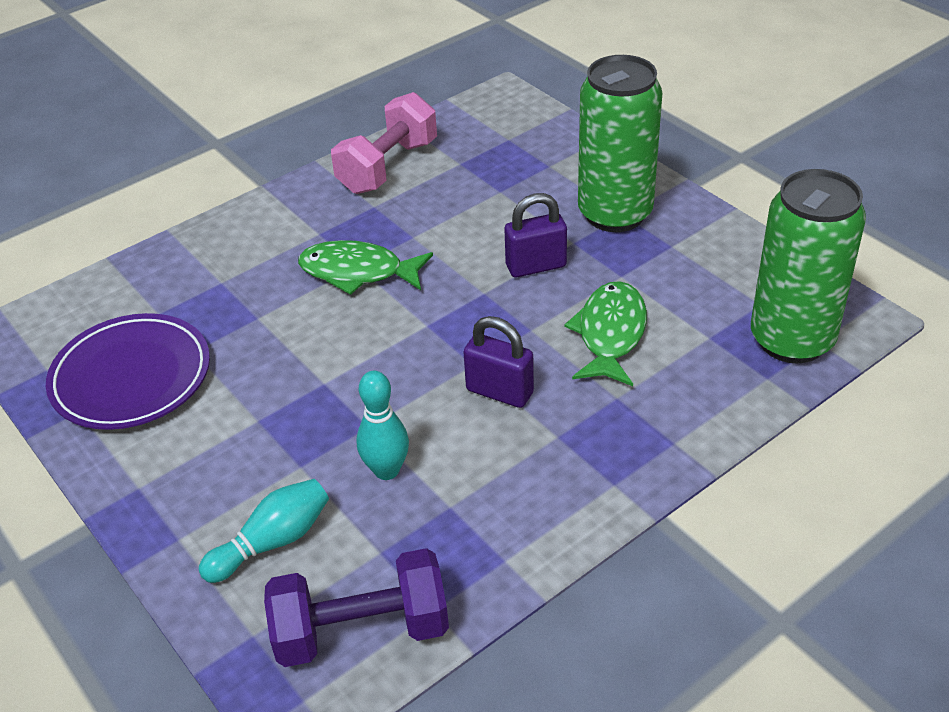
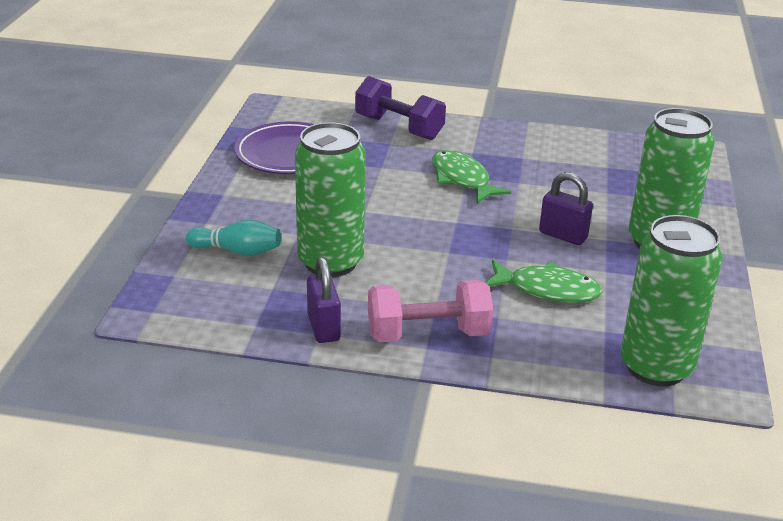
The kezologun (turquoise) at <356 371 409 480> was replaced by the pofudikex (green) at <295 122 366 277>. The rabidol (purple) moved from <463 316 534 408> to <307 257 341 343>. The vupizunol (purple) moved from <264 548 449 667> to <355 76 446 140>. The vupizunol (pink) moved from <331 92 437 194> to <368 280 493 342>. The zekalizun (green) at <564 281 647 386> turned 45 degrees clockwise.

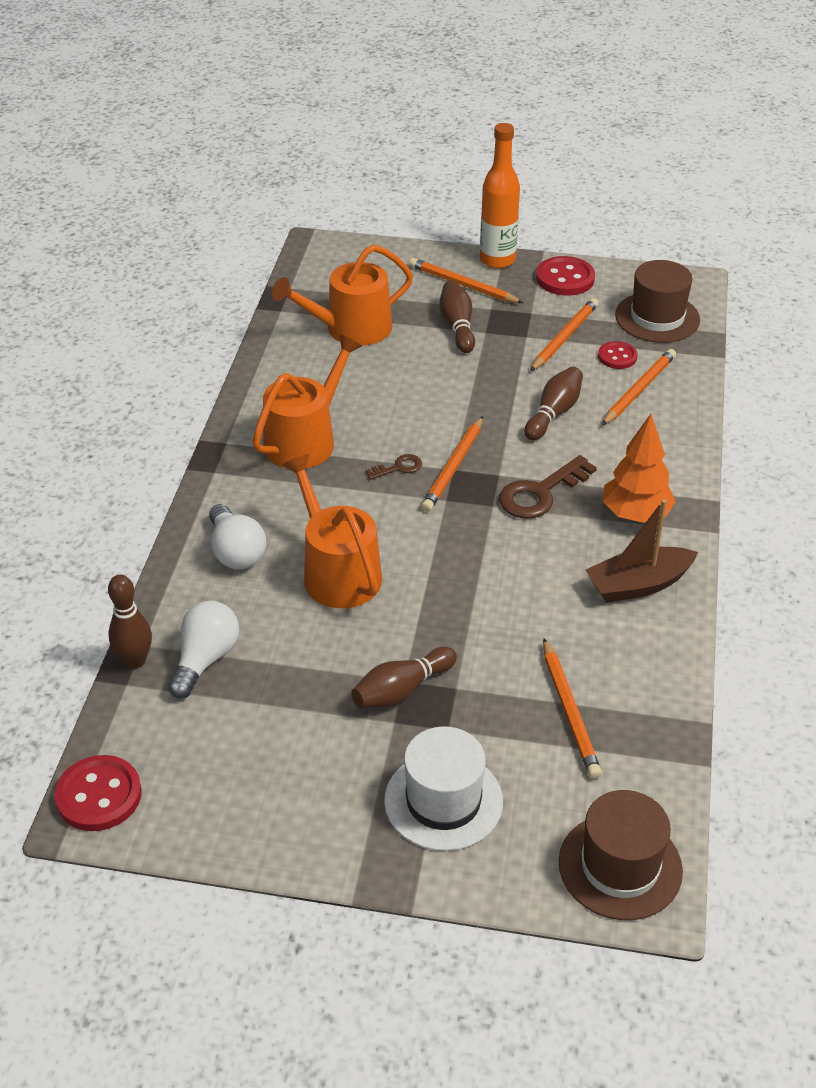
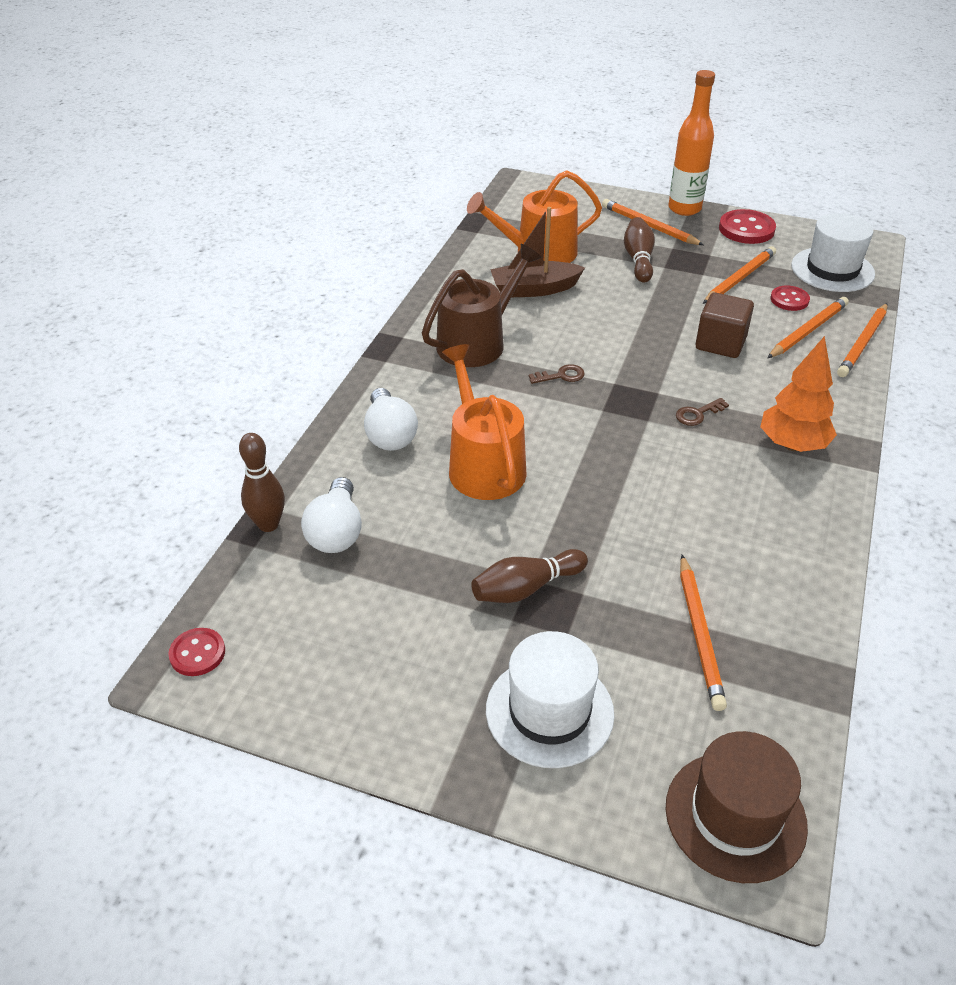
The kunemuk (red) at <54 755 142 831> changed to 0.62 times the size. The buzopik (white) at <168 601 239 699> turned 150 degrees clockwise. The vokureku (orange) at <252 334 362 469> became the vokureku (brown) at <422 244 542 367>. The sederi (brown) moved from <586 499 698 603> to <490 207 585 297>. The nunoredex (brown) at <499 455 597 519> changed to 0.52 times the size. The kezologun (brown) at <524 367 583 441> was replaced by the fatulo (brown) at <696 292 754 358>. The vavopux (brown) at <615 260 700 343> became the vavopux (white) at <791 213 875 292>. The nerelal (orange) moved from <421 416 483 512> to <837 303 888 377>.

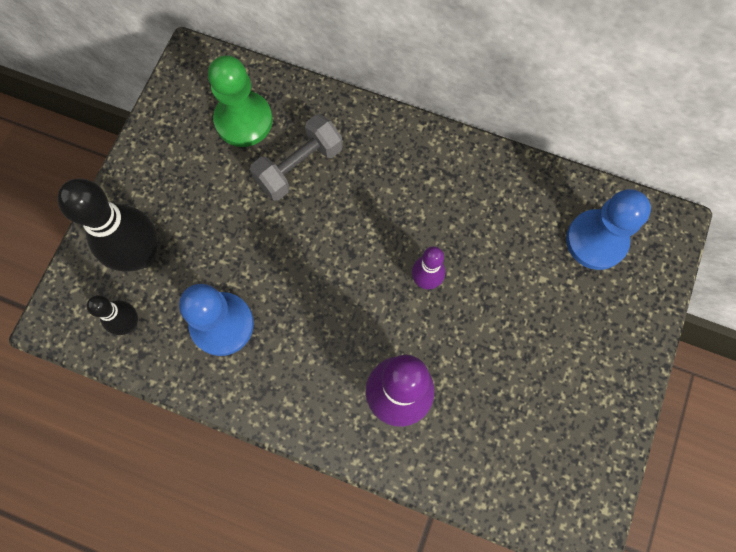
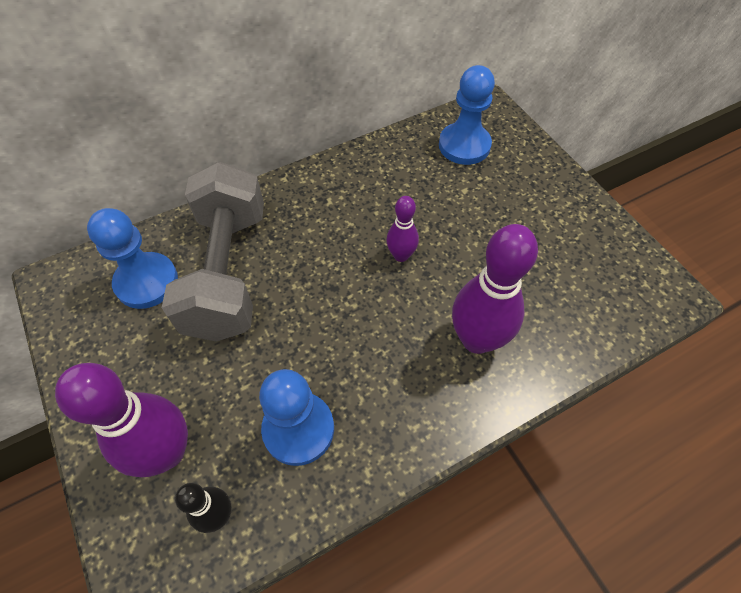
The kezologun (black) at <58 178 158 272> became the kezologun (purple) at <55 363 188 477>. The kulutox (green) at <208 55 273 147> became the kulutox (blue) at <87 208 178 309>. The vupizunol (grey) at <250 114 343 201> changed to 1.76 times the size.

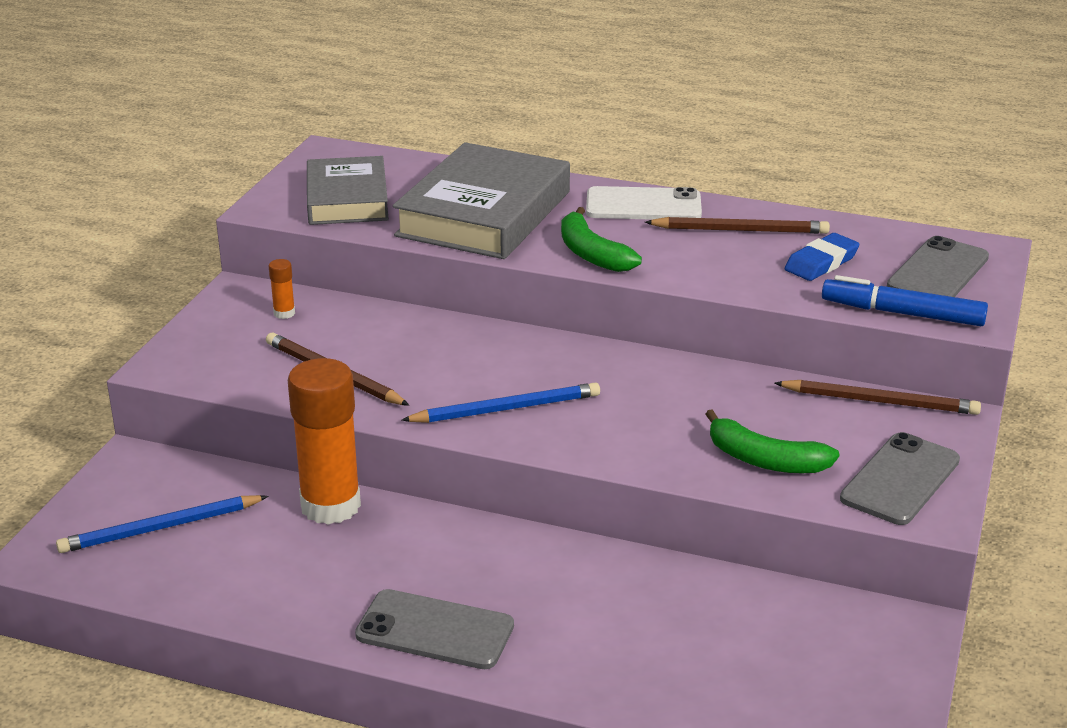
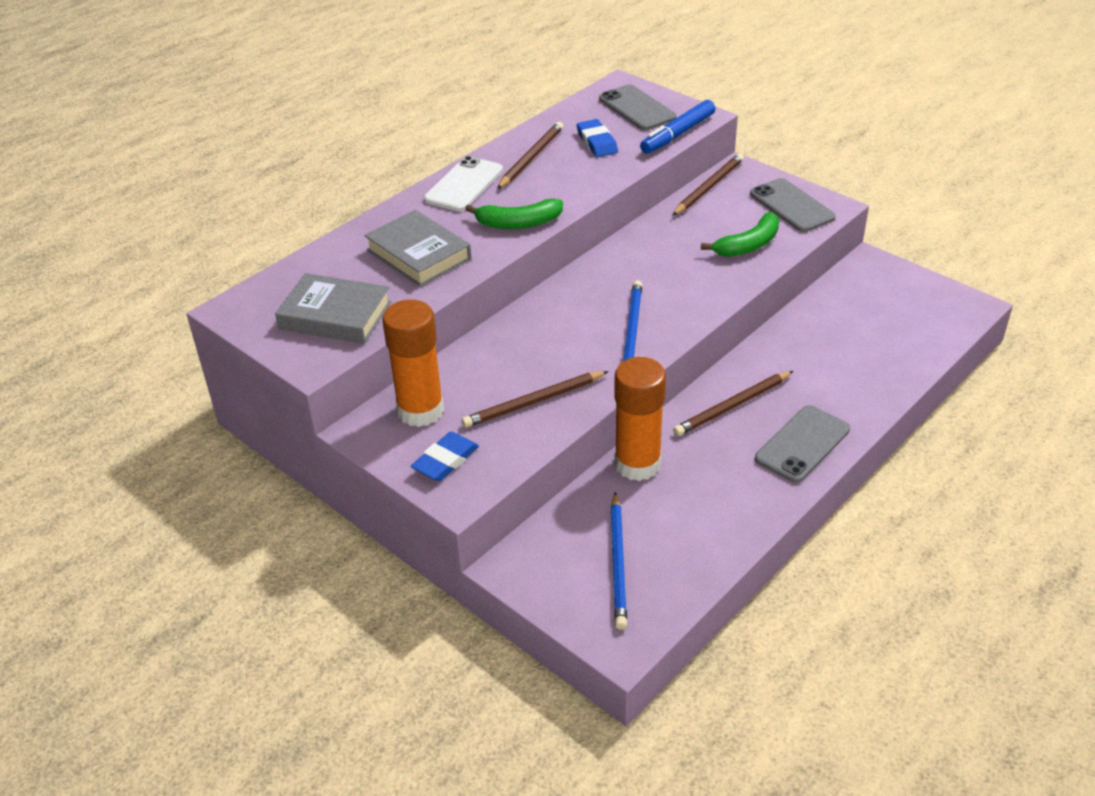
The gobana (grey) at <393 142 570 259> changed to 0.66 times the size. The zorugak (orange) at <269 259 295 319> changed to 2.48 times the size. The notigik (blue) at <411 432 479 481> appeared. The nerelal (brown) at <673 371 793 436> appeared.

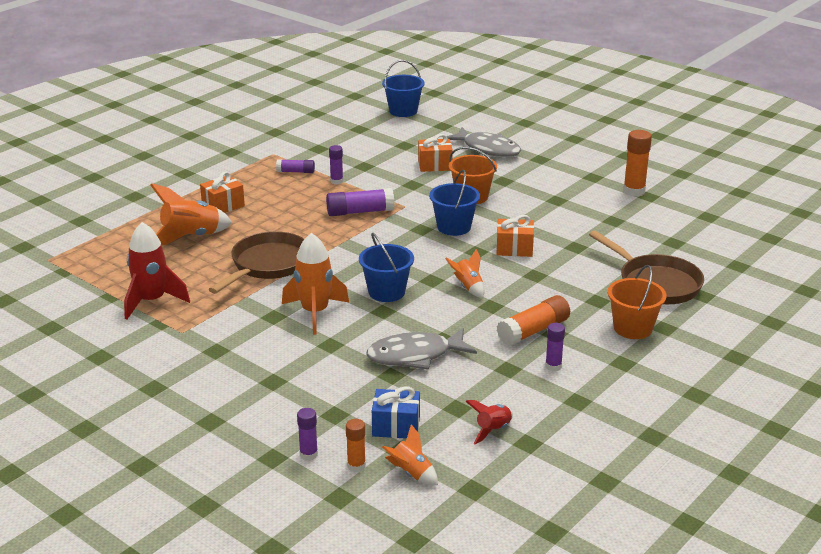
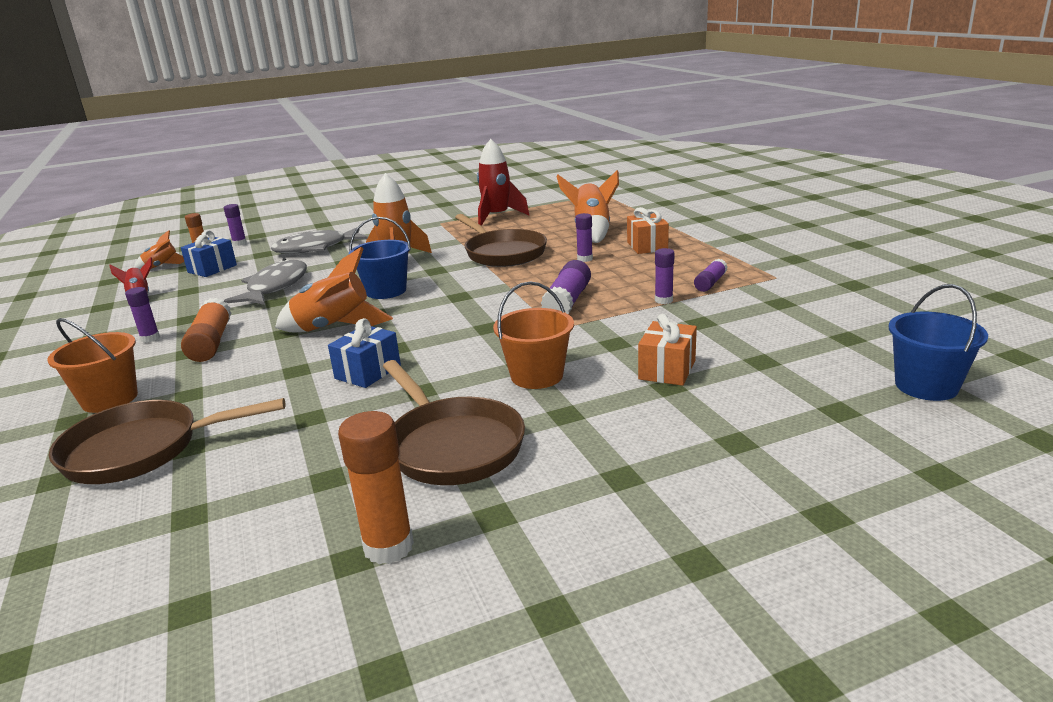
The zekalizun (grey) moved from <447 127 521 157> to <271 228 368 254>. The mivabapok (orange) at <445 249 485 298> changed to 1.78 times the size. The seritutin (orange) at <496 215 534 257> became the seritutin (blue) at <328 318 401 388>. The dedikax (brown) at <383 360 525 485> appeared. The zorugak (purple) at <575 213 593 262> appeared. The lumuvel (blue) at <429 170 480 236> disappeared.

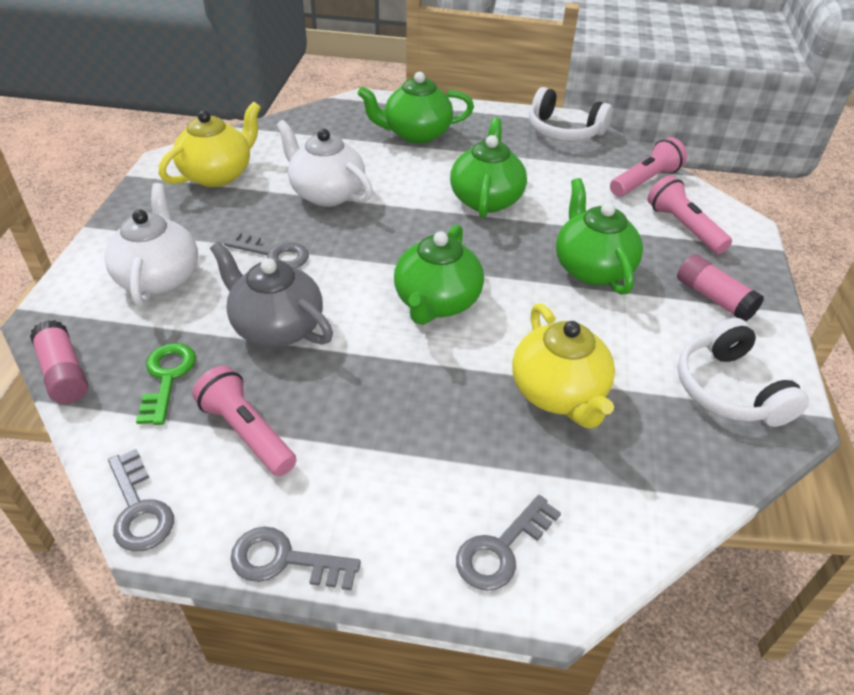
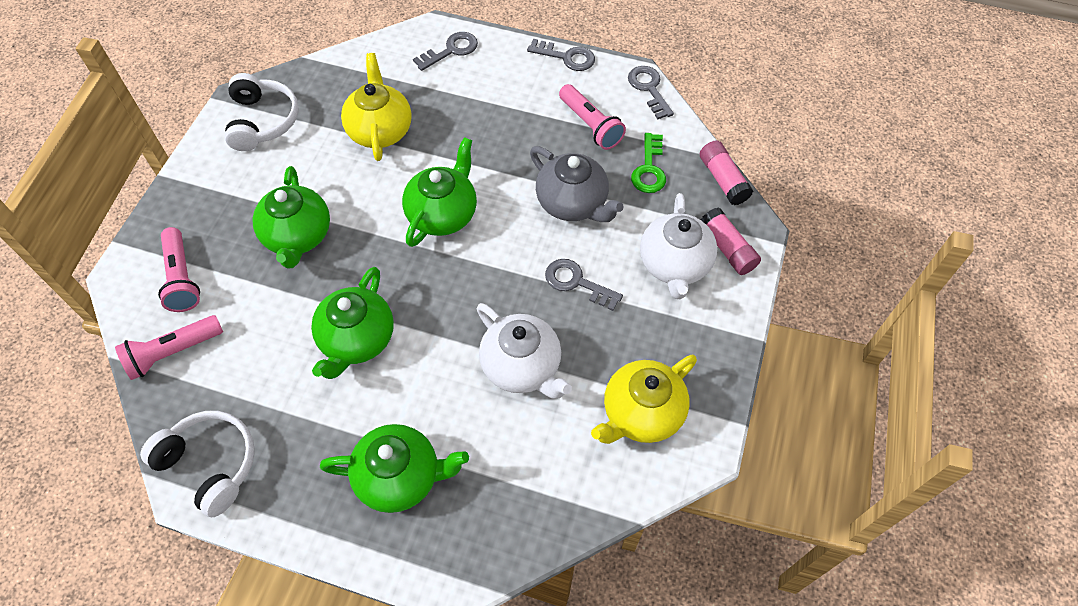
The zorugak (pink) moved from <677 254 764 321> to <700 208 761 275>.

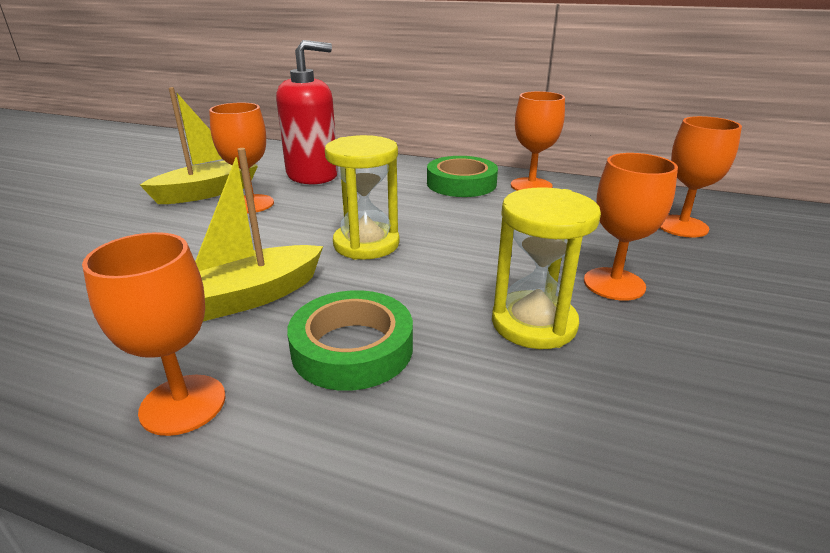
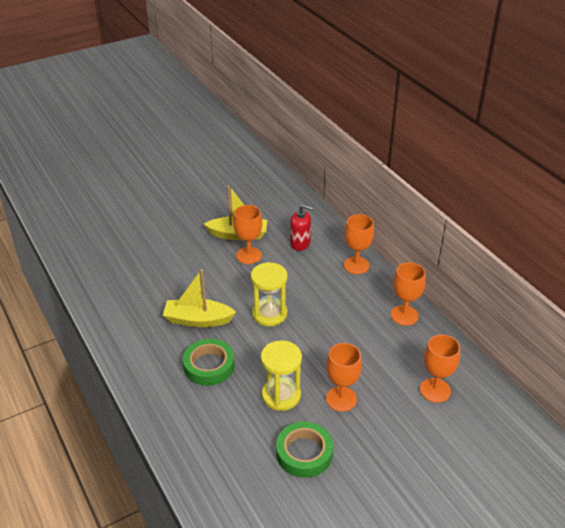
The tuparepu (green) moved from <427 156 498 197> to <276 422 333 478>. The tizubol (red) at <276 40 337 184> changed to 0.61 times the size. The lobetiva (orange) moved from <82 232 226 436> to <344 214 374 274>.

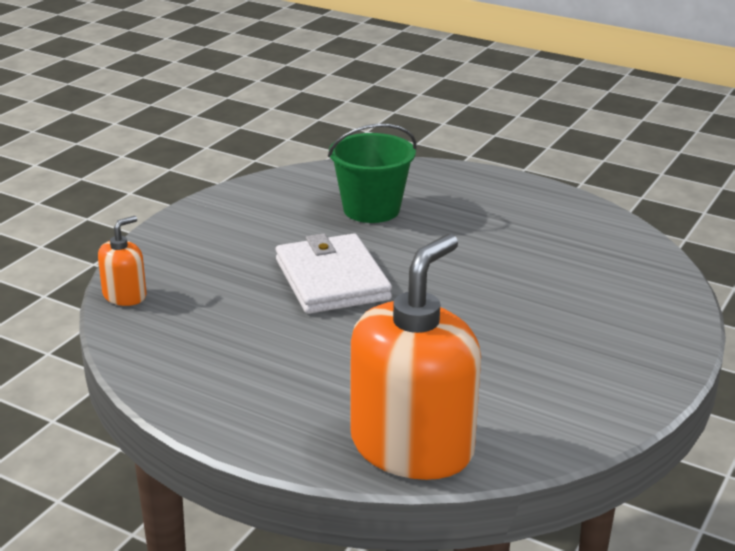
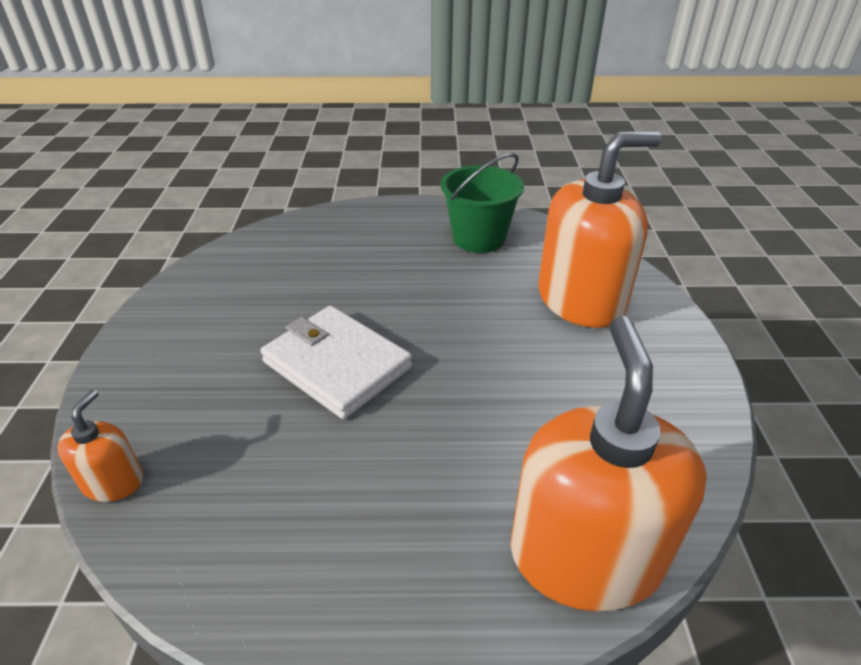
The lumuvel (green) moved from <328 124 417 223> to <441 153 524 253>. The tizubol (orange) at <538 131 661 328> appeared.

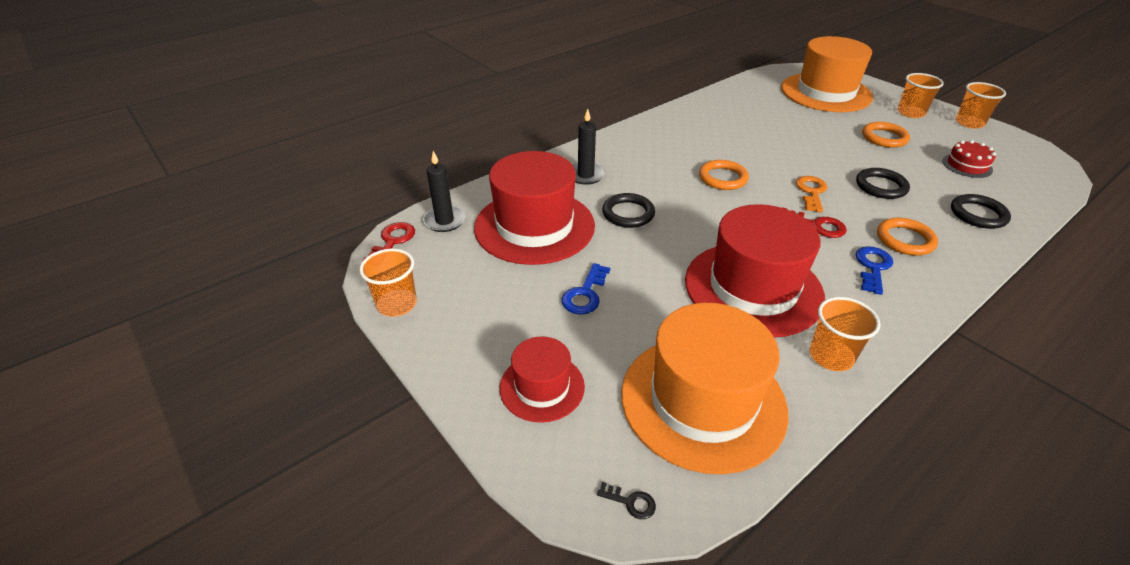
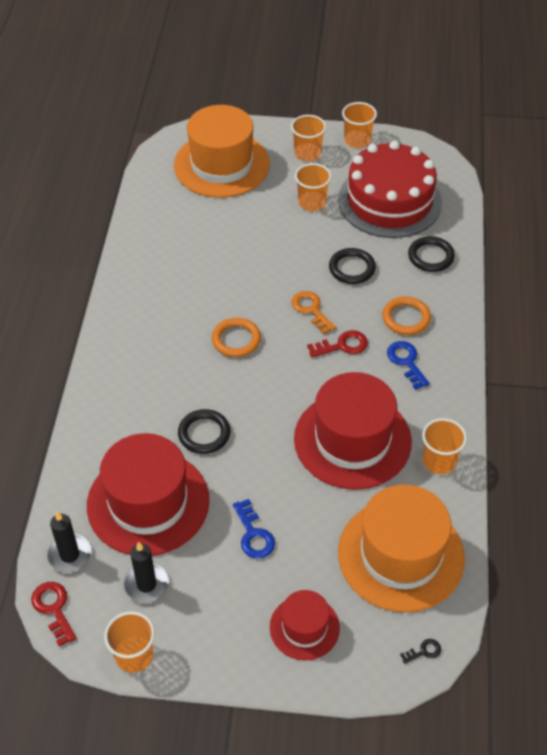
The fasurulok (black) moved from <573 109 605 185> to <123 542 169 603>. The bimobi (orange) at <862 122 910 148> was replaced by the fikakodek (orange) at <295 163 332 211>. The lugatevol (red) at <942 140 996 178> changed to 2.45 times the size.

